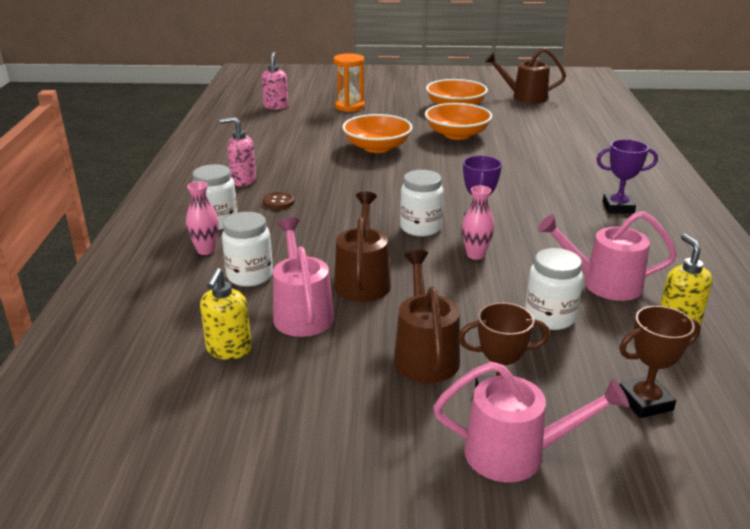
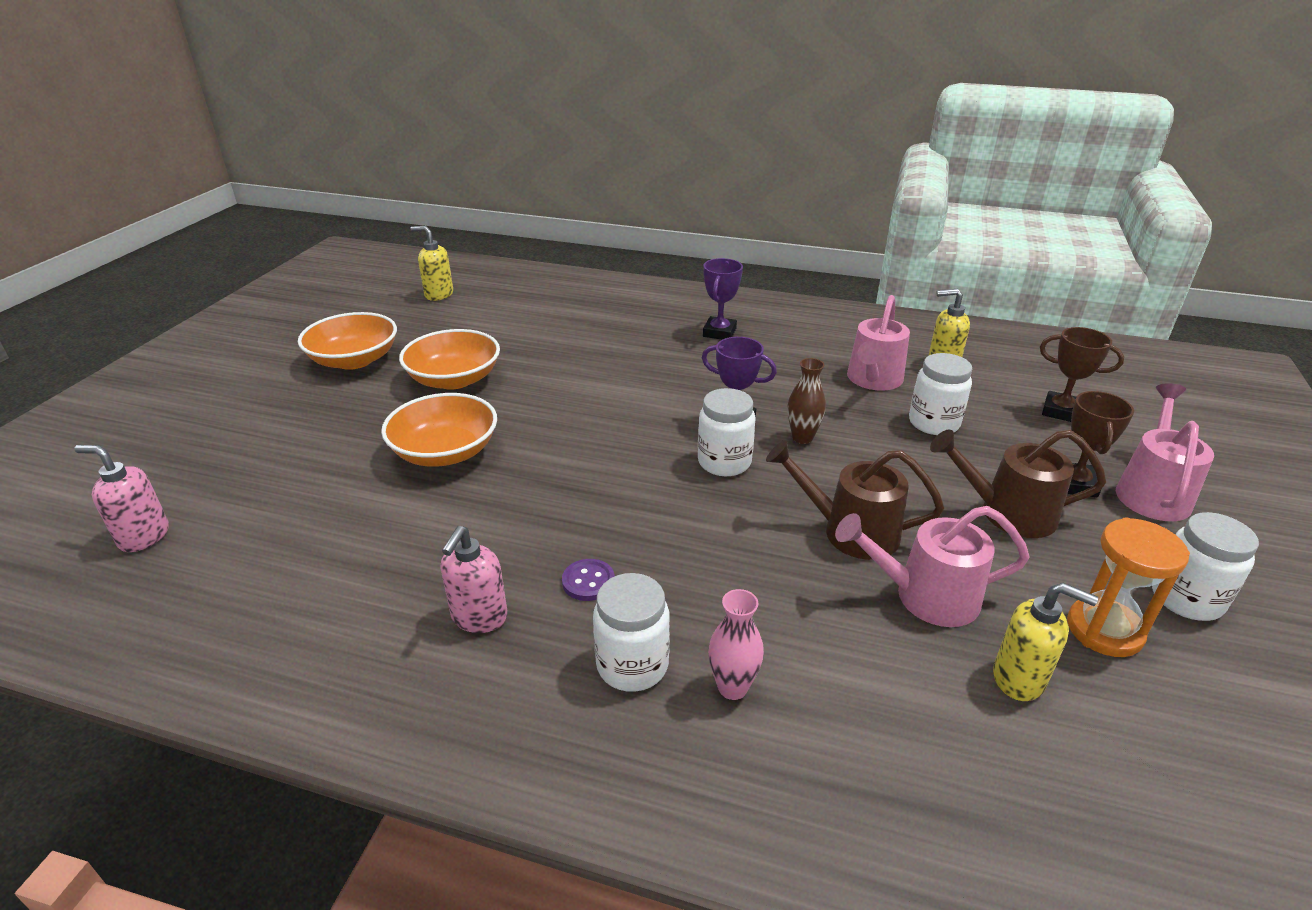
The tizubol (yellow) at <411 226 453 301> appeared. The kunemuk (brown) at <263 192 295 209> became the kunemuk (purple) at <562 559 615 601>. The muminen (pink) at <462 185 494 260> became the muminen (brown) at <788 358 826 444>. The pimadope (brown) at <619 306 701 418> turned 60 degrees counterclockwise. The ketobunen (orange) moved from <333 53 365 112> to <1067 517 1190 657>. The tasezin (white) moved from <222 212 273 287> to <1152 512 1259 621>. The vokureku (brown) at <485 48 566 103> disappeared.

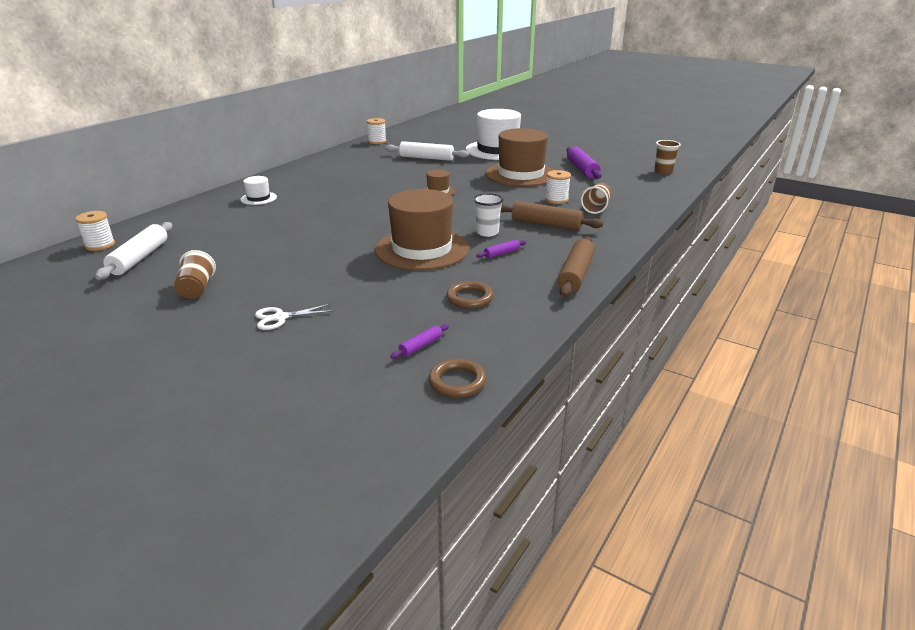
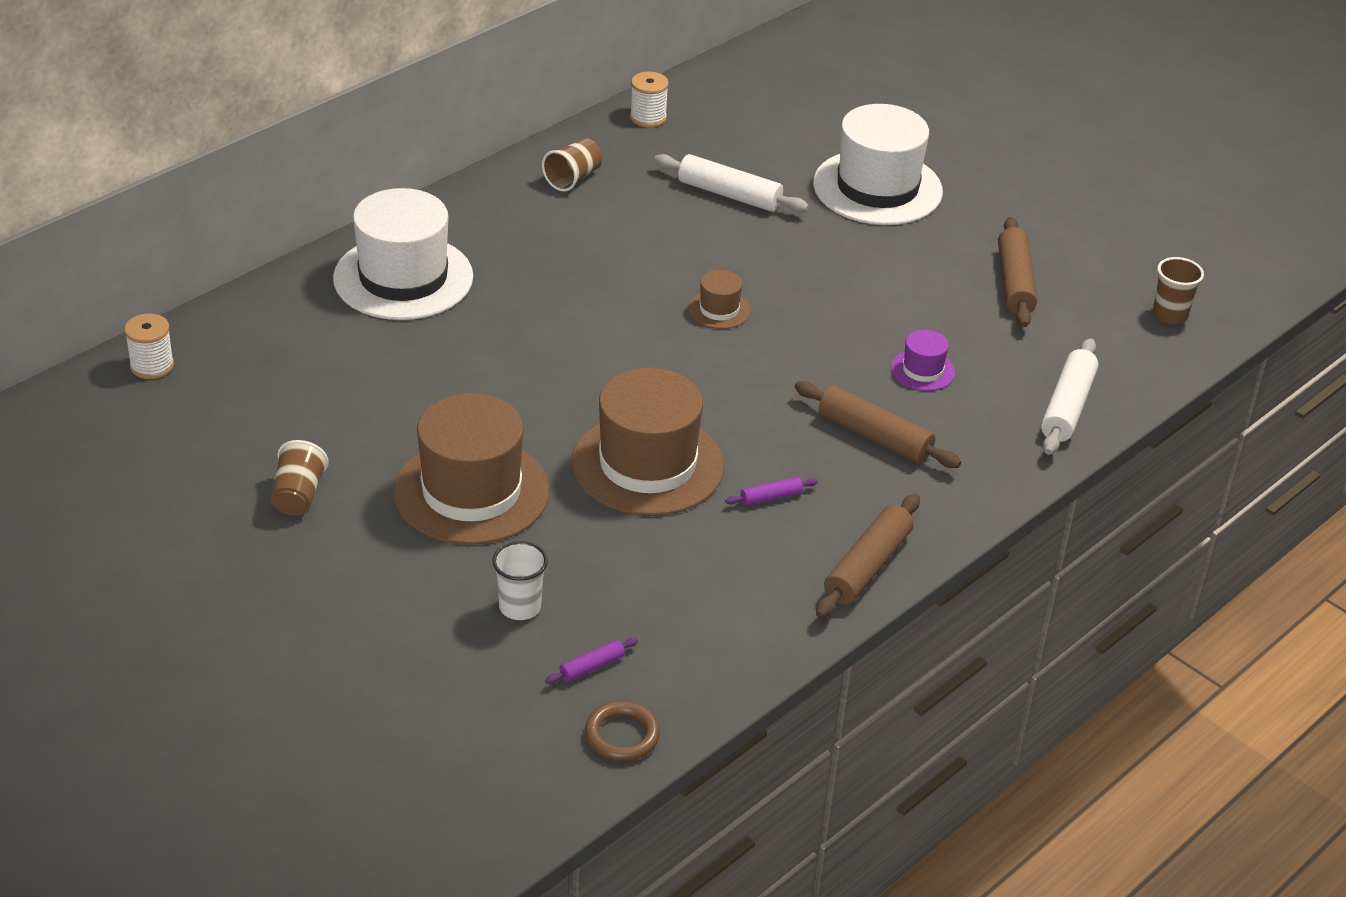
The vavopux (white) at <240 176 277 205> changed to 2.24 times the size. The vavopux (brown) moved from <485 128 554 187> to <393 393 550 545>. The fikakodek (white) moved from <473 193 503 237> to <492 541 548 620>. The fikakodek (brown) moved from <581 183 611 214> to <542 138 602 192>. The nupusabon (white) at <545 170 571 204> was replaced by the vavopux (purple) at <891 330 955 391>. The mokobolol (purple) at <566 147 602 179> became the mokobolol (brown) at <998 217 1037 327>. The mokobolol (white) moved from <95 222 172 280> to <1041 338 1099 455>. The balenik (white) at <255 304 334 330> disappeared. The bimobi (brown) at <447 281 493 309> disappeared.

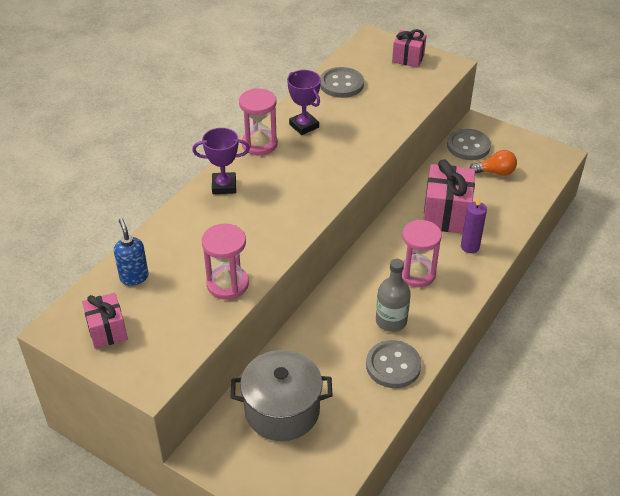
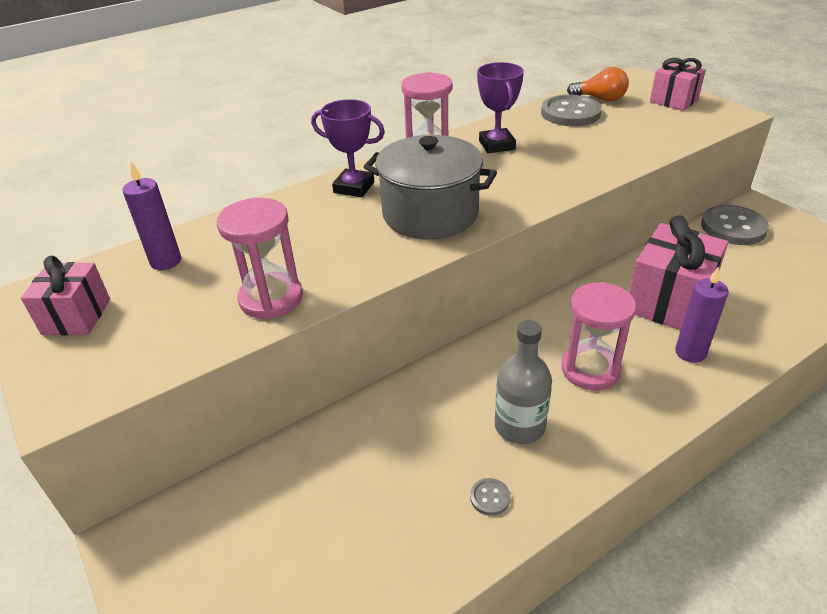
The tizubol (blue) at <114 218 149 286> was replaced by the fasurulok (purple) at <122 162 181 270>. The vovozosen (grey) moved from <231 350 333 441> to <364 135 497 239>. The kunemuk (grey) at <366 340 421 388> changed to 0.43 times the size. The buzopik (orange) moved from <470 150 517 176> to <567 67 629 102>.

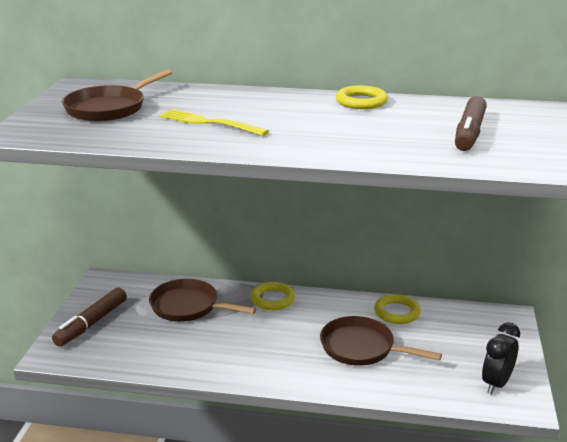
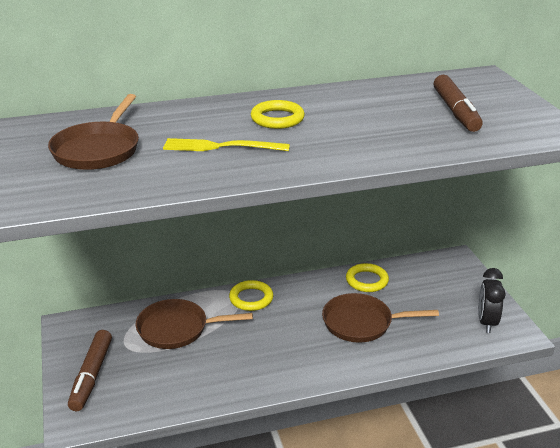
The bimobi (yellow) moved from <336 85 388 109> to <251 100 305 129>.

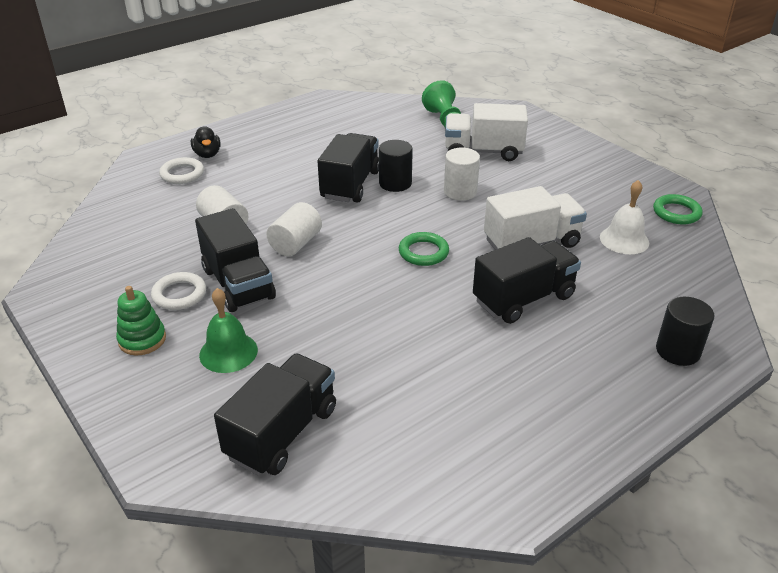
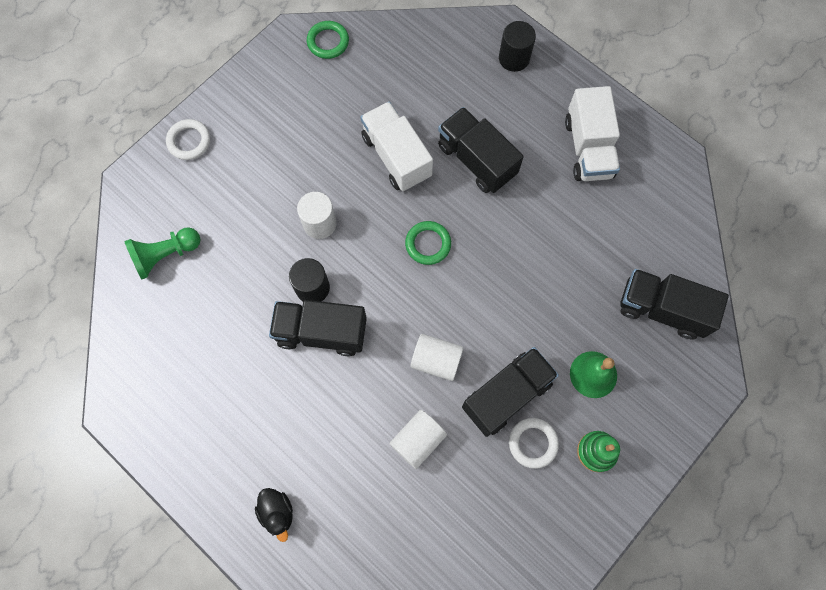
The bimobi (white) moved from <159 157 204 184> to <166 119 210 160>. The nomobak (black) at <191 127 221 158> turned 90 degrees clockwise. The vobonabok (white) moved from <445 103 528 161> to <565 86 620 181>. The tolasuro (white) at <600 180 649 254> disappeared.

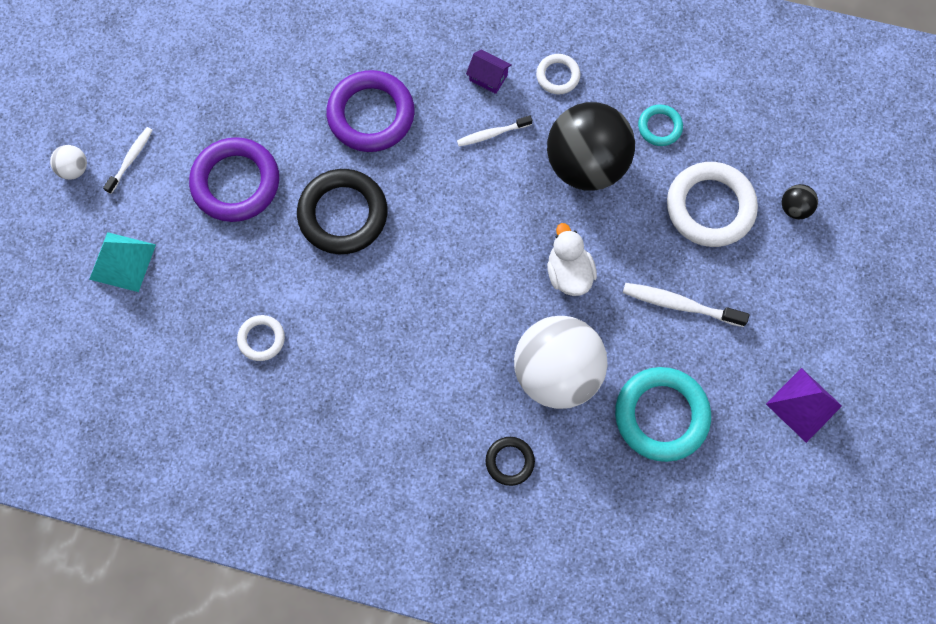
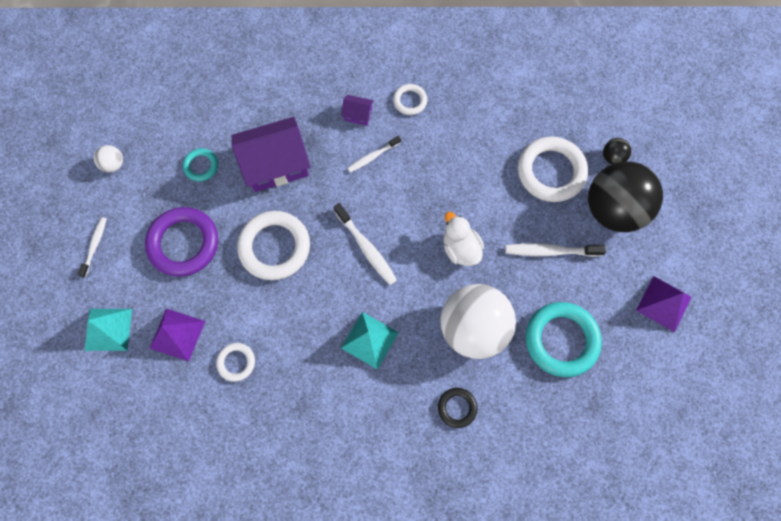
The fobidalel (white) moved from <50 145 87 180> to <94 145 123 172>. The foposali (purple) at <149 309 205 361> appeared. The bimobi (turquoise) moved from <638 104 683 146> to <183 148 218 181>. The bimobi (purple) at <326 70 415 152> was replaced by the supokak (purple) at <232 117 311 192>. The bimobi (black) at <297 169 388 254> became the bimobi (white) at <237 211 310 280>. The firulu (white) at <333 203 397 285> appeared. The foposali (turquoise) at <341 312 399 370> appeared. The fobidalel (black) moved from <547 102 635 191> to <588 161 663 232>.

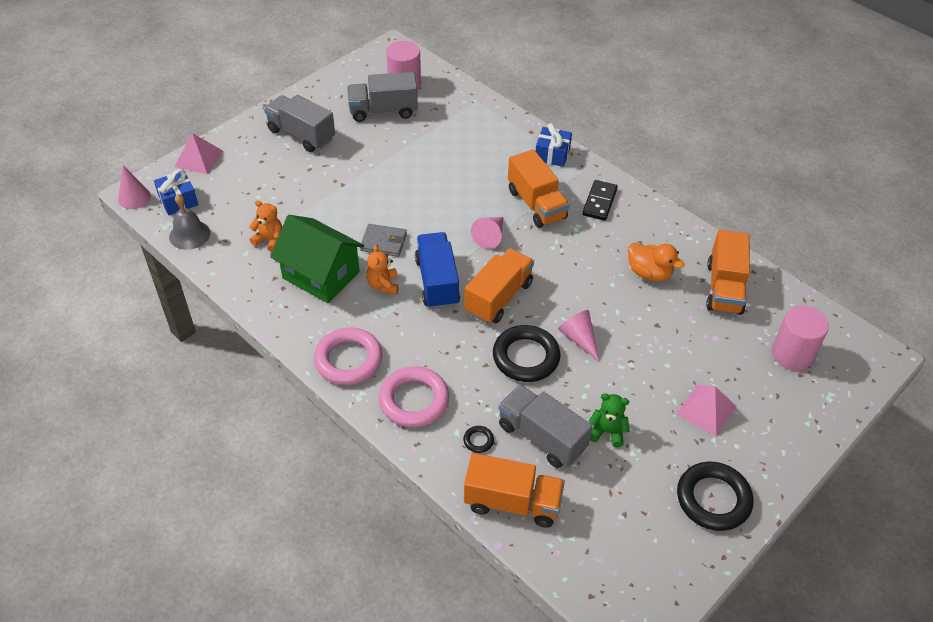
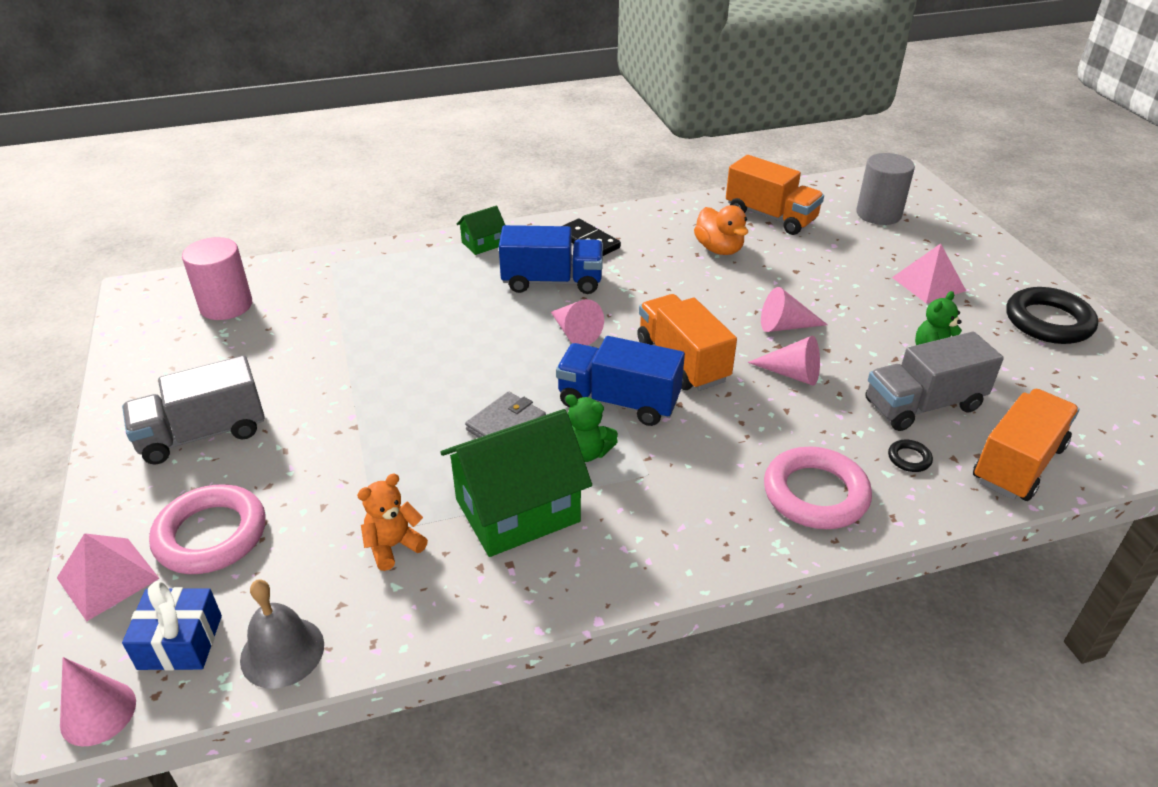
The bimobi (pink) moved from <314 327 382 385> to <149 484 266 574>. The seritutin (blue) at <536 123 572 167> was replaced by the supokak (green) at <457 206 505 255>. The vobonabok (orange) at <508 149 569 228> became the vobonabok (blue) at <499 225 603 294>. The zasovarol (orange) at <366 245 399 294> became the zasovarol (green) at <565 394 618 462>. The nomobak (orange) at <628 243 685 281> turned 90 degrees clockwise. The bimobi (black) at <493 325 561 382> was replaced by the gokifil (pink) at <748 336 820 386>. The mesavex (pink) at <772 306 829 371> became the mesavex (grey) at <856 153 915 225>. The vobonabok (grey) at <347 72 418 122> disappeared.

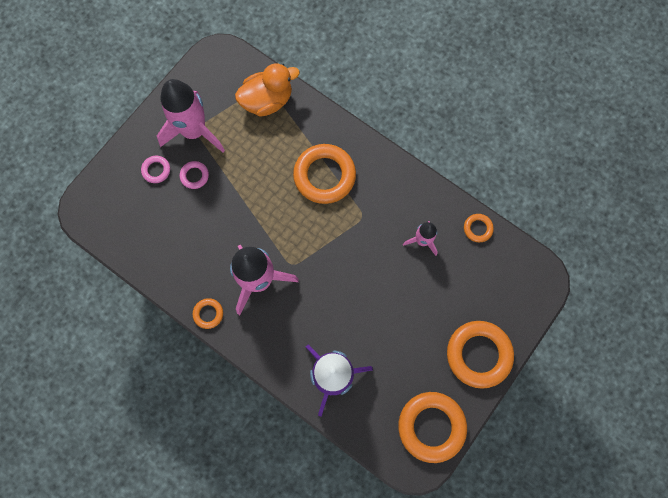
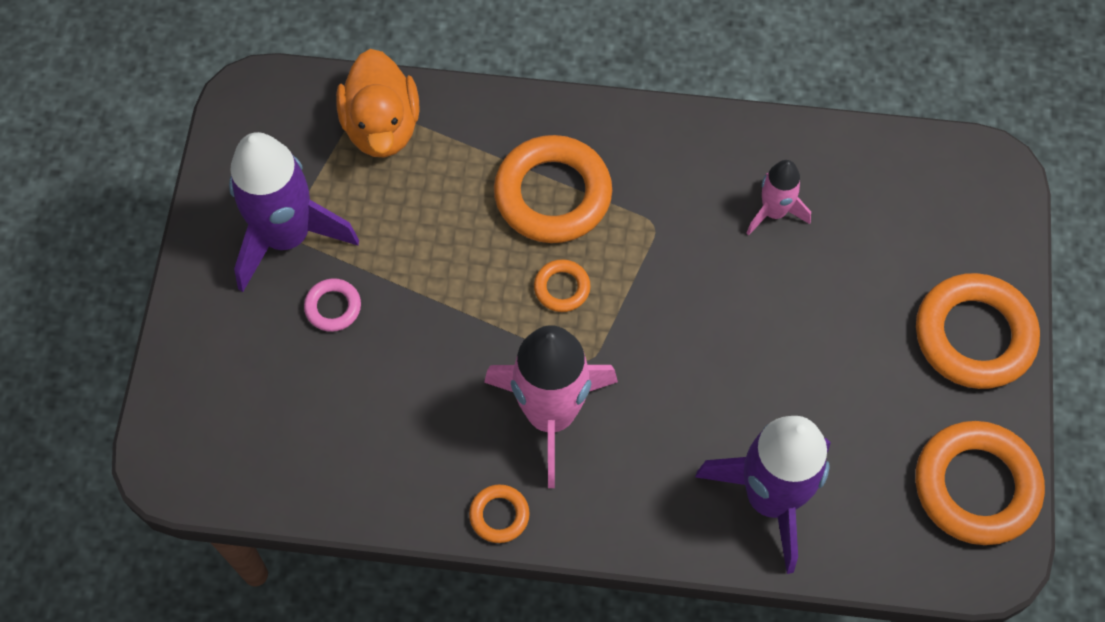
The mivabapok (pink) at <157 79 225 152> became the mivabapok (purple) at <229 132 359 292>. The nomobak (orange) at <235 63 300 117> turned 135 degrees clockwise. The bimobi (orange) moved from <464 214 494 242> to <534 259 591 312>. The bimobi (pink) at <141 156 170 183> disappeared.

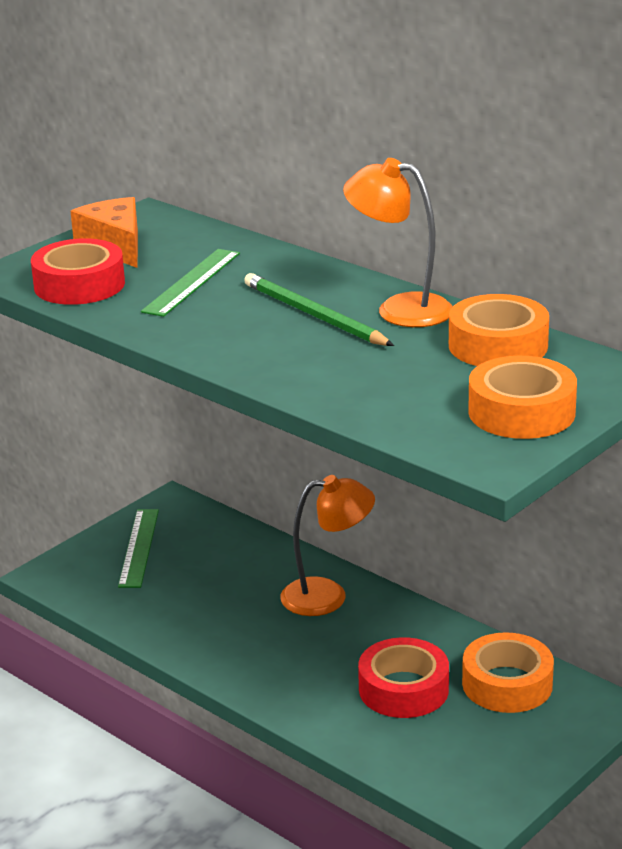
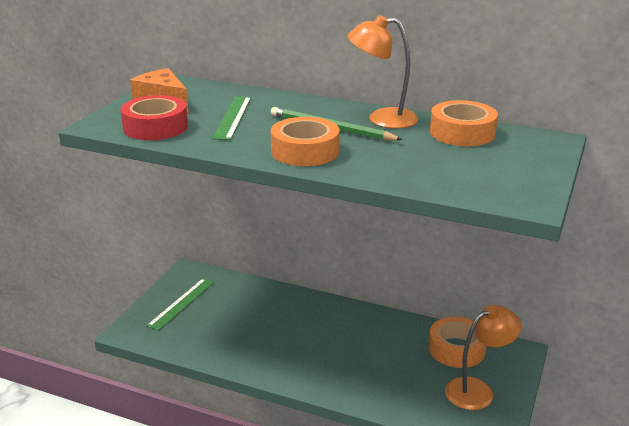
The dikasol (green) at <118 509 159 588> turned 45 degrees clockwise. The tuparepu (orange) moved from <468 356 577 439> to <271 117 340 166>. The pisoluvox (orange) moved from <281 475 375 616> to <445 305 521 410>. The tuparepu (red) at <358 637 449 718> disappeared.

